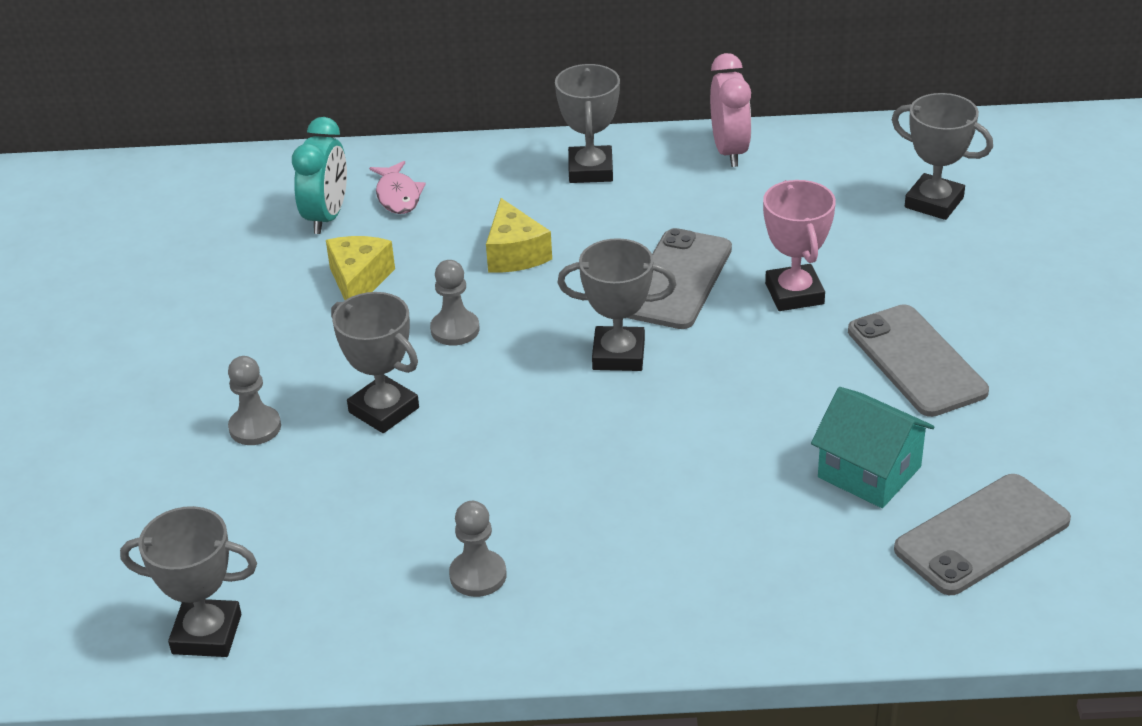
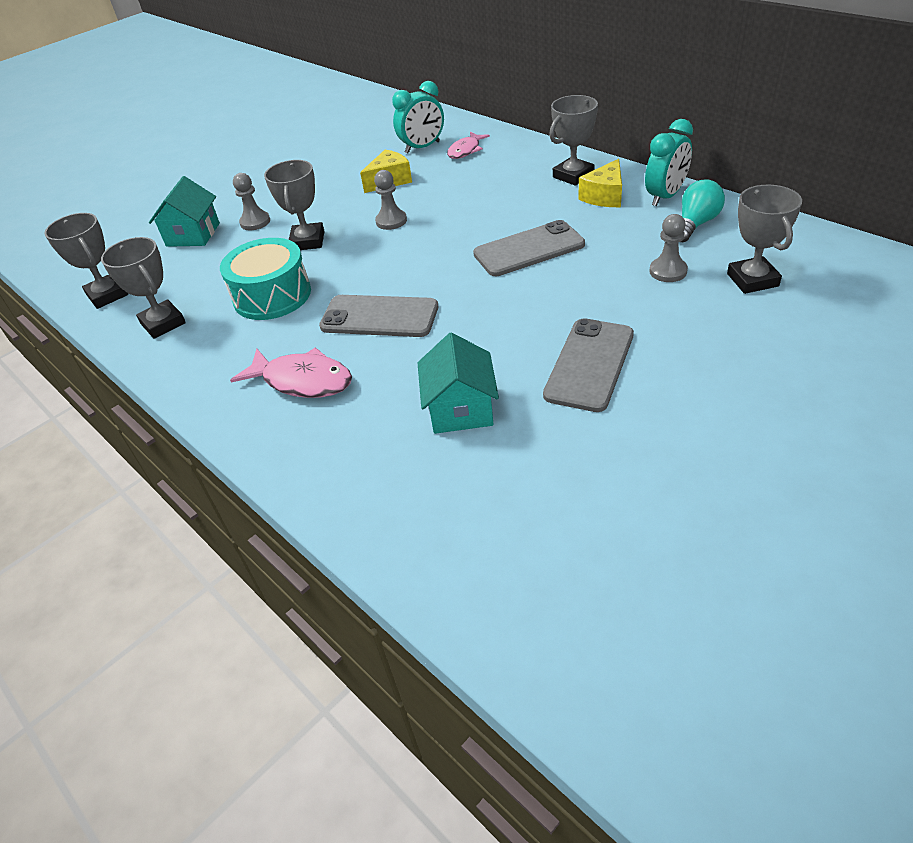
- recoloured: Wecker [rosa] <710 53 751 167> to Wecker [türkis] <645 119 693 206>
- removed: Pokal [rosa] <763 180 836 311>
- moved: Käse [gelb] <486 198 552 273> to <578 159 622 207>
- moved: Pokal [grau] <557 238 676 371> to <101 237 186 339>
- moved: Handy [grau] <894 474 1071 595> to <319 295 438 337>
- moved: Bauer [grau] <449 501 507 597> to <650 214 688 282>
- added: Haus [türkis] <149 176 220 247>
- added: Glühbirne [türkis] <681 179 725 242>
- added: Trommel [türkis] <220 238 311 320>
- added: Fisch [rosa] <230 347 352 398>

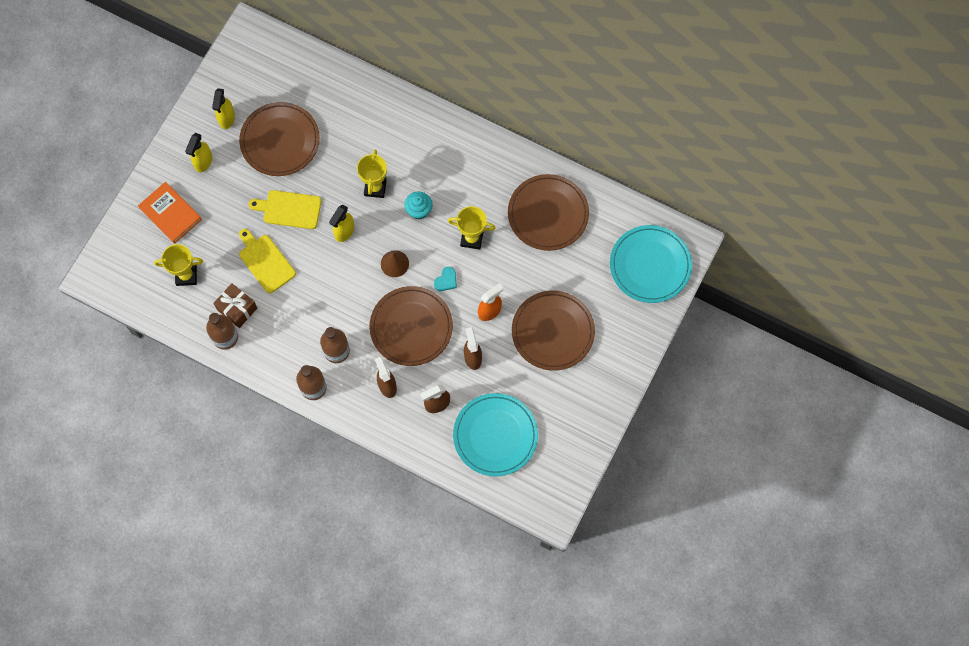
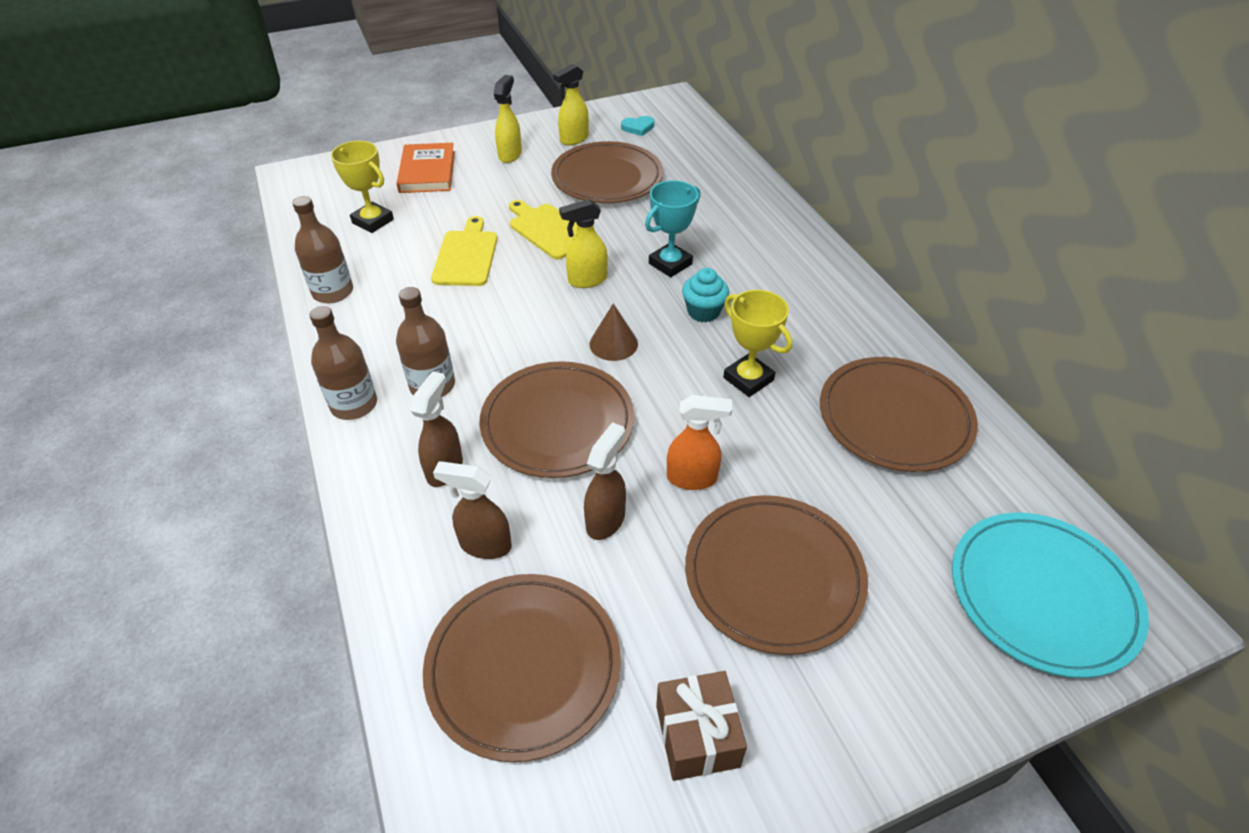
- turned: Sprühflasche [gelb] <185 133 212 173> = <494 75 522 163> 135 degrees clockwise
- recoloured: Pokal [gelb] <357 149 387 198> to Pokal [türkis] <645 180 700 277>
- moved: Herz [türkis] <434 267 457 291> to <621 116 654 136>
- moved: Geschenk [braun] <213 283 257 328> to <656 671 747 781>
- recoloured: Teller [türkis] <453 393 538 476> to Teller [braun] <423 574 621 762>

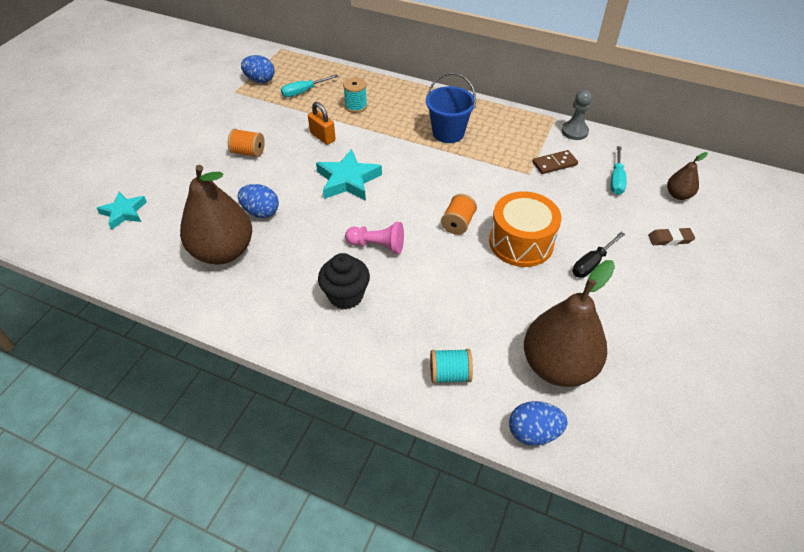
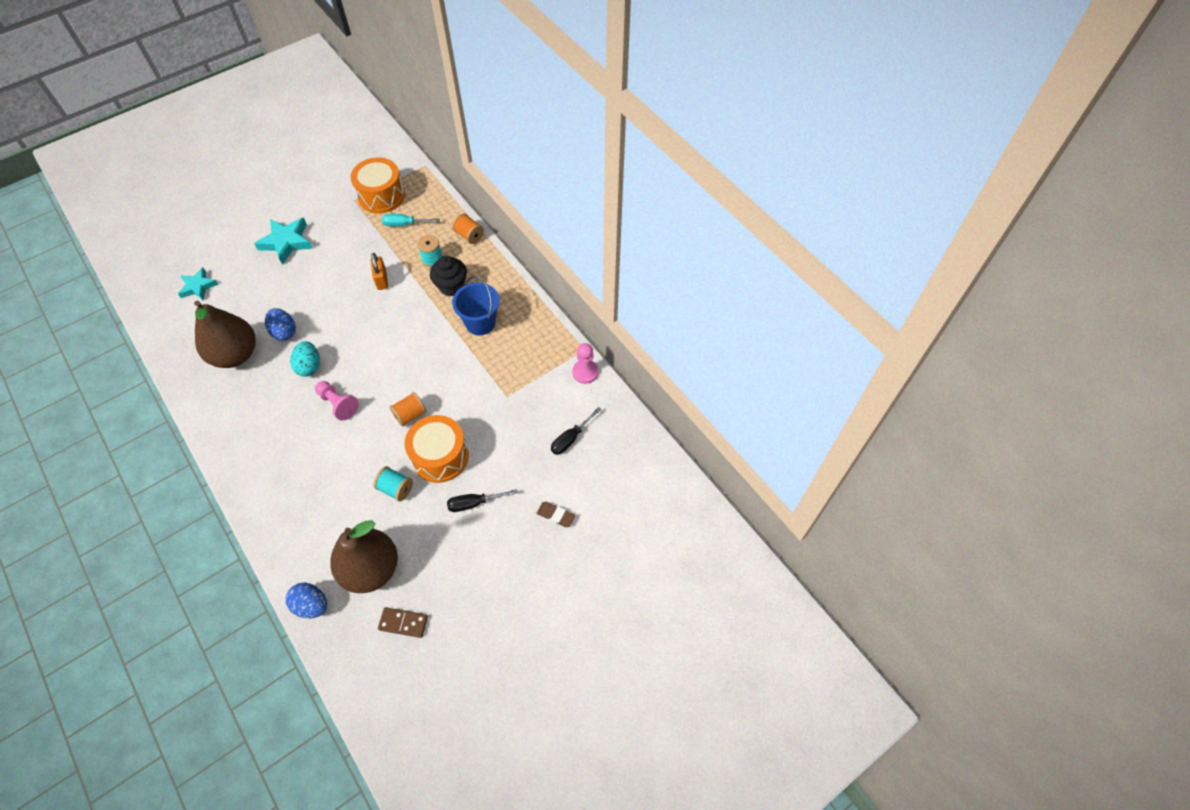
- replaced: Ei [blau] <241 55 275 83> to Trommel [orange] <351 157 405 213>
- recoloured: Bauer [grau] <561 90 592 140> to Bauer [rosa] <572 343 598 384>
- moved: Garnrolle [orange] <228 129 265 158> to <452 213 484 244>
- recoloured: Schraubenzieher [türkis] <610 146 627 195> to Schraubenzieher [schwarz] <551 407 602 455>
- moved: Stern [türkis] <316 149 382 201> to <254 218 313 265>
- moved: Dominostein [braun] <532 150 578 174> to <378 607 428 638>
- removed: Birne [braun] <667 152 708 200>
- moved: Muffin [schwarz] <318 253 370 309> to <430 256 467 297>
- moved: Garnrolle [türkis] <430 349 473 383> to <373 466 413 501>
- added: Ei [türkis] <290 341 320 377>

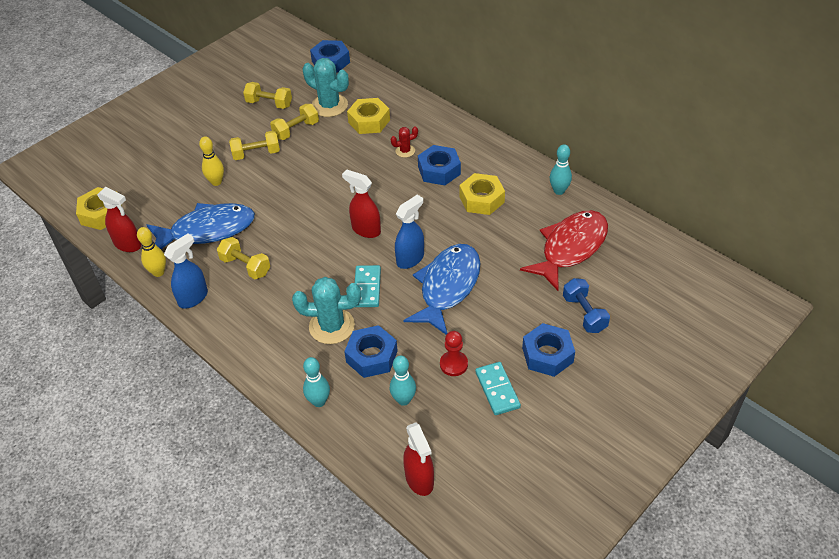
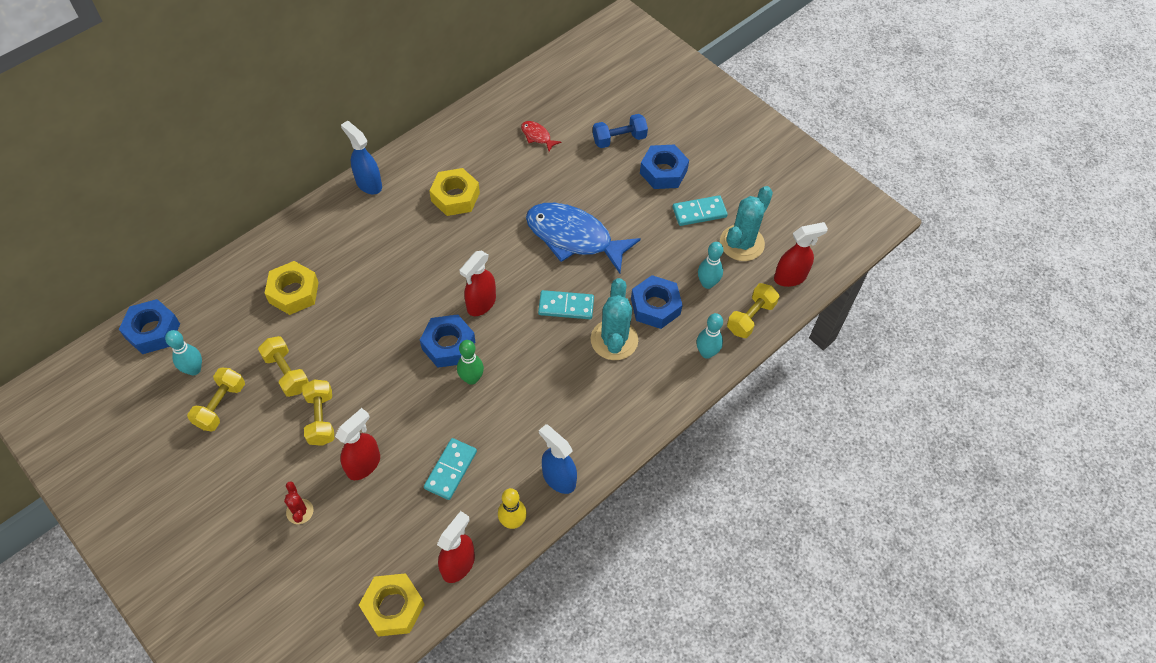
- moved: Kaktus [türkis] <303 58 349 117> to <720 186 773 261>
- moved: Kaktus [rot] <391 126 418 158> to <284 481 313 524>
- replaced: Bowlingkegel [gelb] <199 137 224 186> to Sprühflasche [rot] <335 408 380 480>
- moved: Bowlingkegel [türkis] <550 144 572 195> to <165 330 202 376>
- moved: Sechskantmutter [blau] <418 145 461 185> to <420 314 475 368>
- moved: Sprühflasche [blau] <395 195 424 269> to <341 121 382 194>
- replaced: Fisch [blau] <146 203 255 249> to Dominostein [türkis] <424 438 477 500>
- resized: Fisch [rot] <520 210 608 291> = <521 121 561 152> x0.42
- moved: Hantel [gelb] <217 237 270 279> to <727 283 779 338>
- removed: Bauer [rot] <440 331 468 376>
- added: Bowlingkegel [grün] <457 340 484 385>

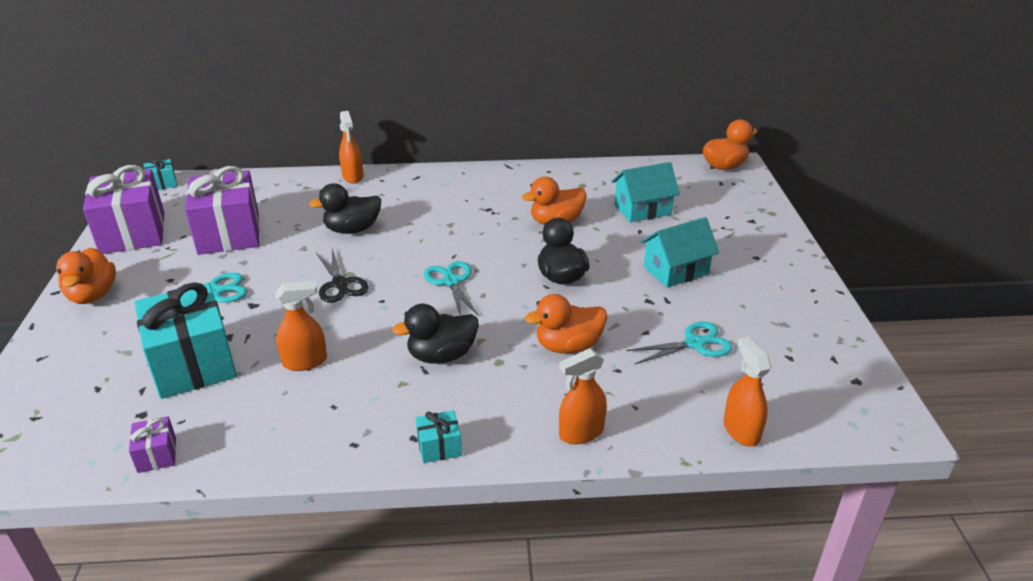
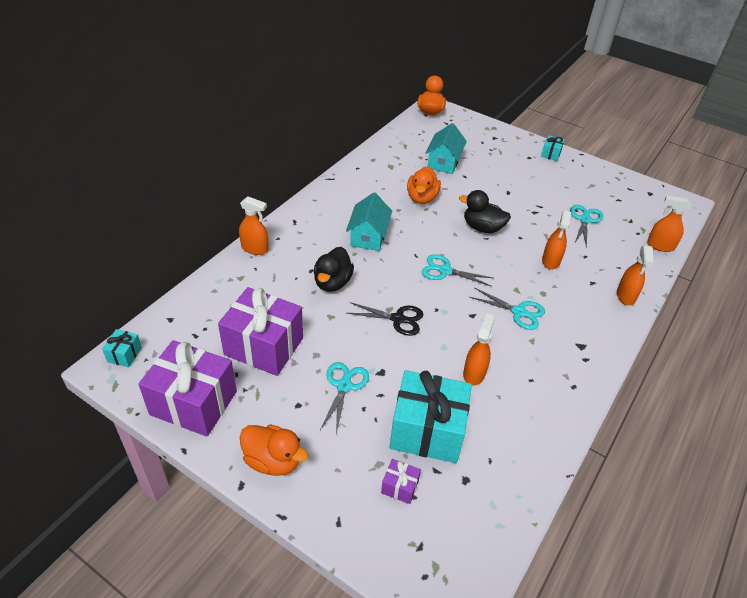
- moved: Haus [türkis] <640 217 719 288> to <346 193 392 251>
- replaced: Ente [orange] <525 294 607 354> to Sprühflasche [orange] <542 211 571 270>
- replaced: Ente [schwarz] <392 304 479 364> to Schere [türkis] <470 288 545 330>
- moved: Geschenk [türkis] <416 410 462 463> to <541 135 565 161>
- moved: Geschenk [lila] <129 416 176 473> to <381 459 421 504>

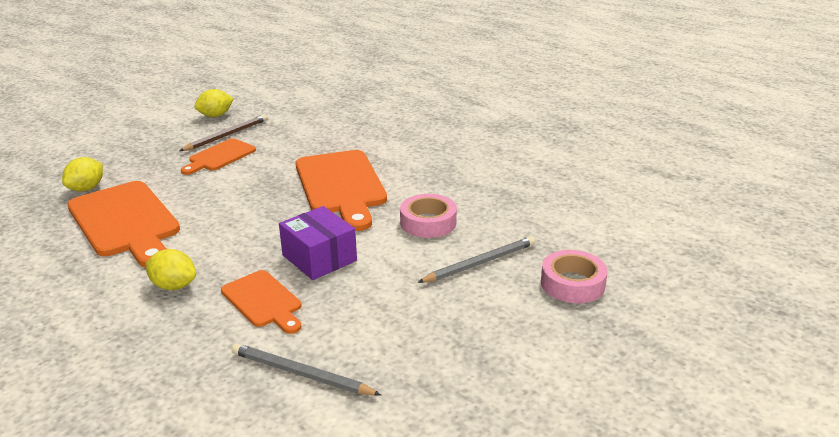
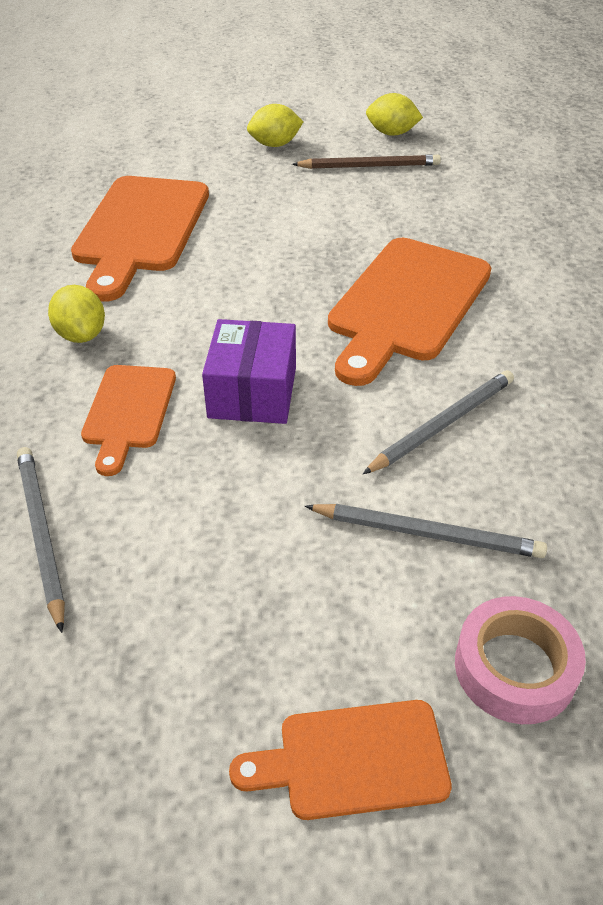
- moved: Schneidebrett [orange] <181 138 256 175> to <229 700 452 820>
- moved: Zitrone [gelb] <62 157 103 192> to <247 104 304 147>
- replaced: Klebeband [rosa] <400 194 457 238> to Bleistift [grau] <363 370 514 474>

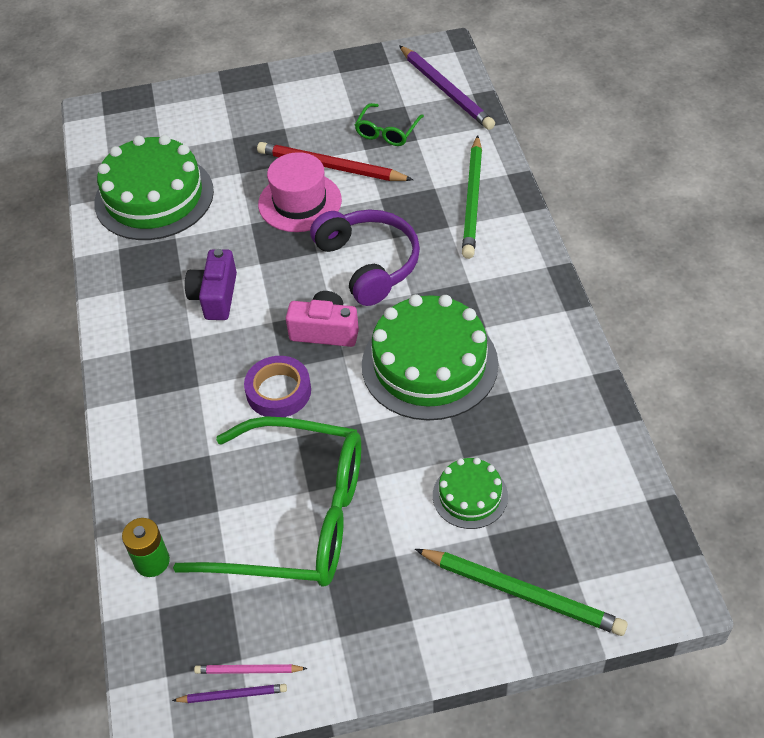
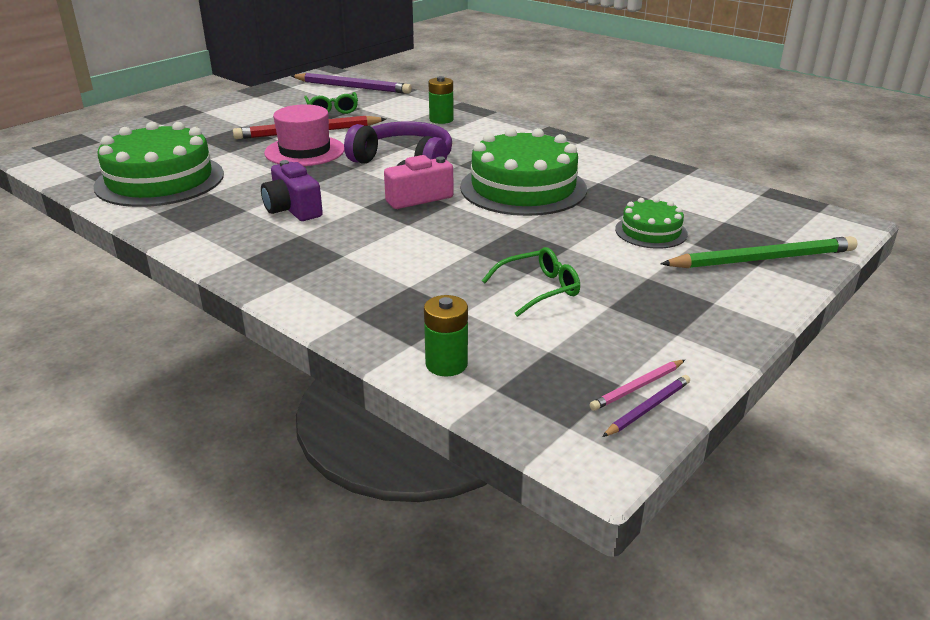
- replaced: Bleistift [grün] <462 135 482 259> to Batterie [grün] <429 76 454 124>
- removed: Klebeband [lila] <244 356 311 417>
- resized: Brille [grün] <173 416 361 587> = <482 247 580 317> x0.43

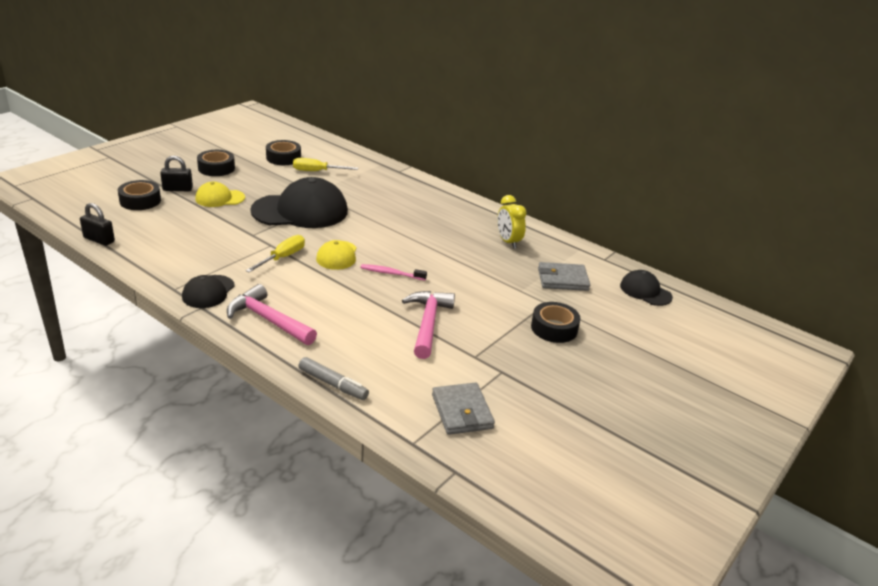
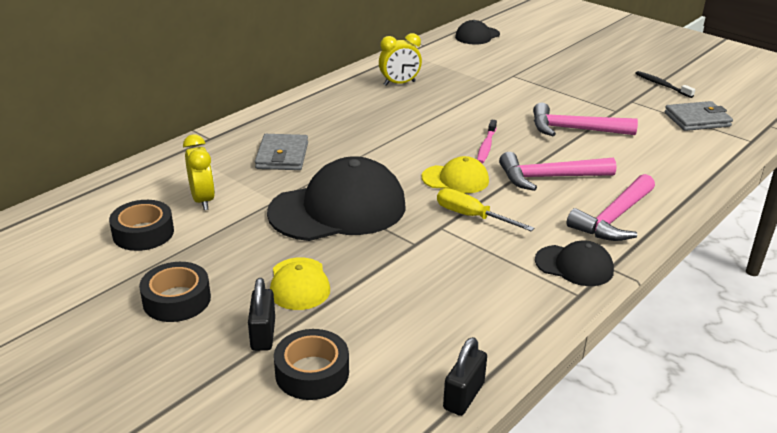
- replaced: Schraubenzieher [gelb] <293 158 358 171> to Wecker [gelb] <183 134 215 210>
- turned: Kappe [schwarz] <250 177 348 228> = <267 156 406 241> 75 degrees clockwise
- moved: Geldbörse [grau] <538 262 590 291> to <255 134 308 170>
- removed: Klebeband [schwarz] <531 302 581 343>
- removed: Filzstift [grau] <298 357 369 400>
- added: Zahnbürste [schwarz] <635 71 695 98>
- added: Hammer [rosa] <499 152 617 191>

